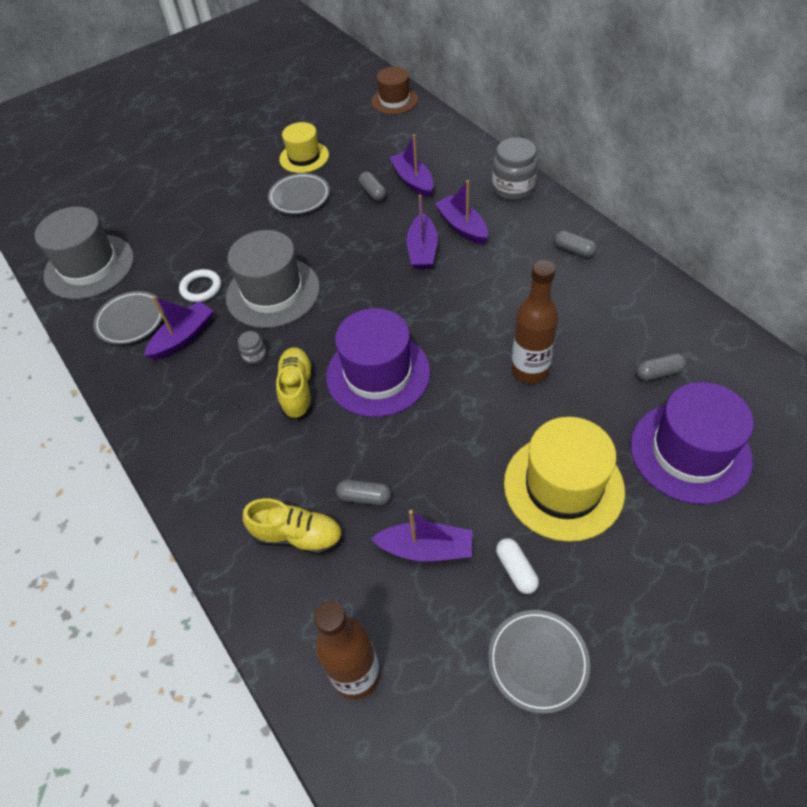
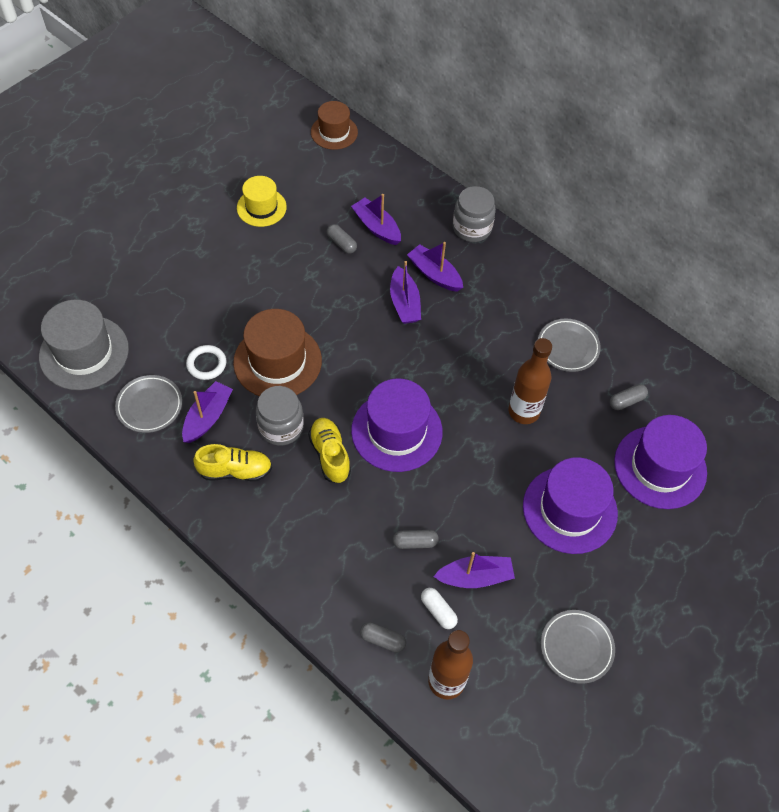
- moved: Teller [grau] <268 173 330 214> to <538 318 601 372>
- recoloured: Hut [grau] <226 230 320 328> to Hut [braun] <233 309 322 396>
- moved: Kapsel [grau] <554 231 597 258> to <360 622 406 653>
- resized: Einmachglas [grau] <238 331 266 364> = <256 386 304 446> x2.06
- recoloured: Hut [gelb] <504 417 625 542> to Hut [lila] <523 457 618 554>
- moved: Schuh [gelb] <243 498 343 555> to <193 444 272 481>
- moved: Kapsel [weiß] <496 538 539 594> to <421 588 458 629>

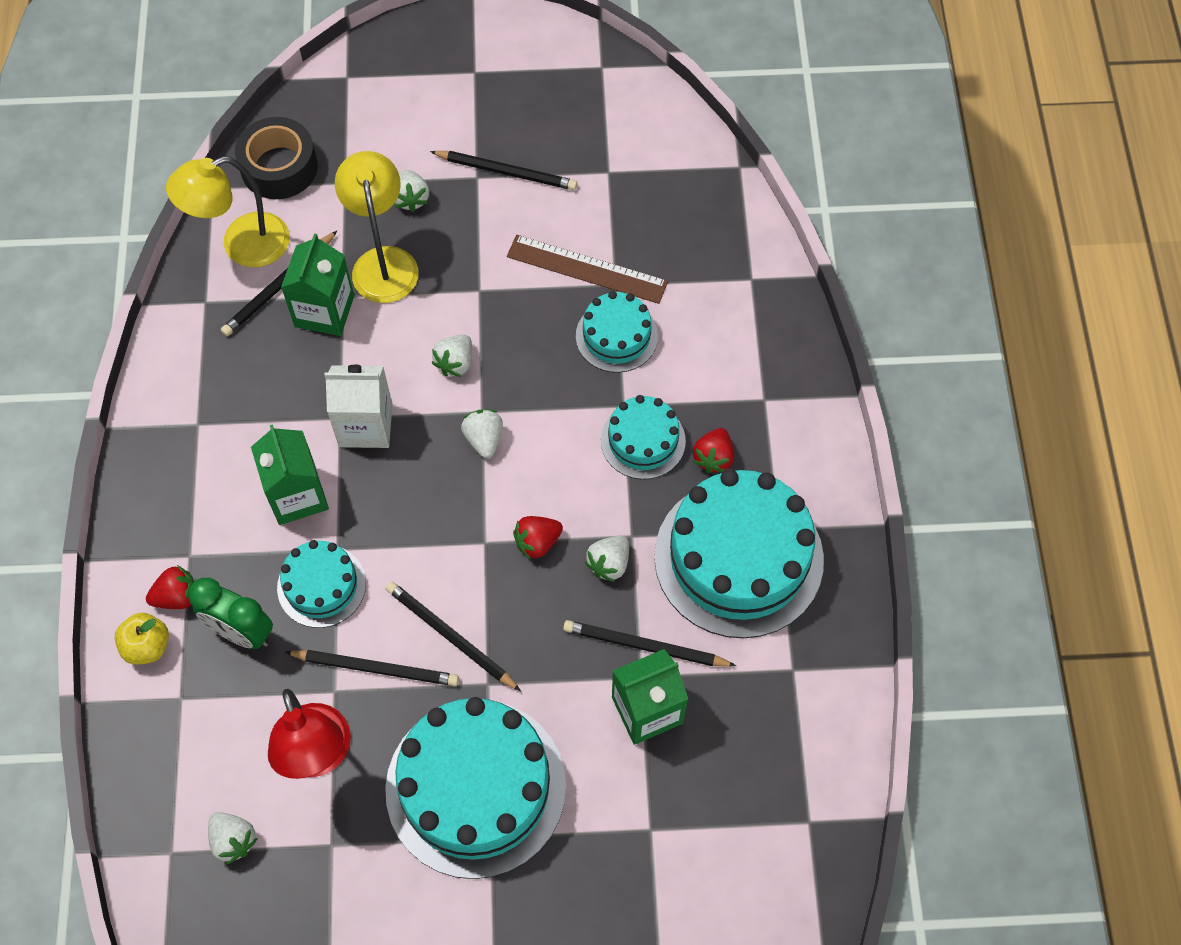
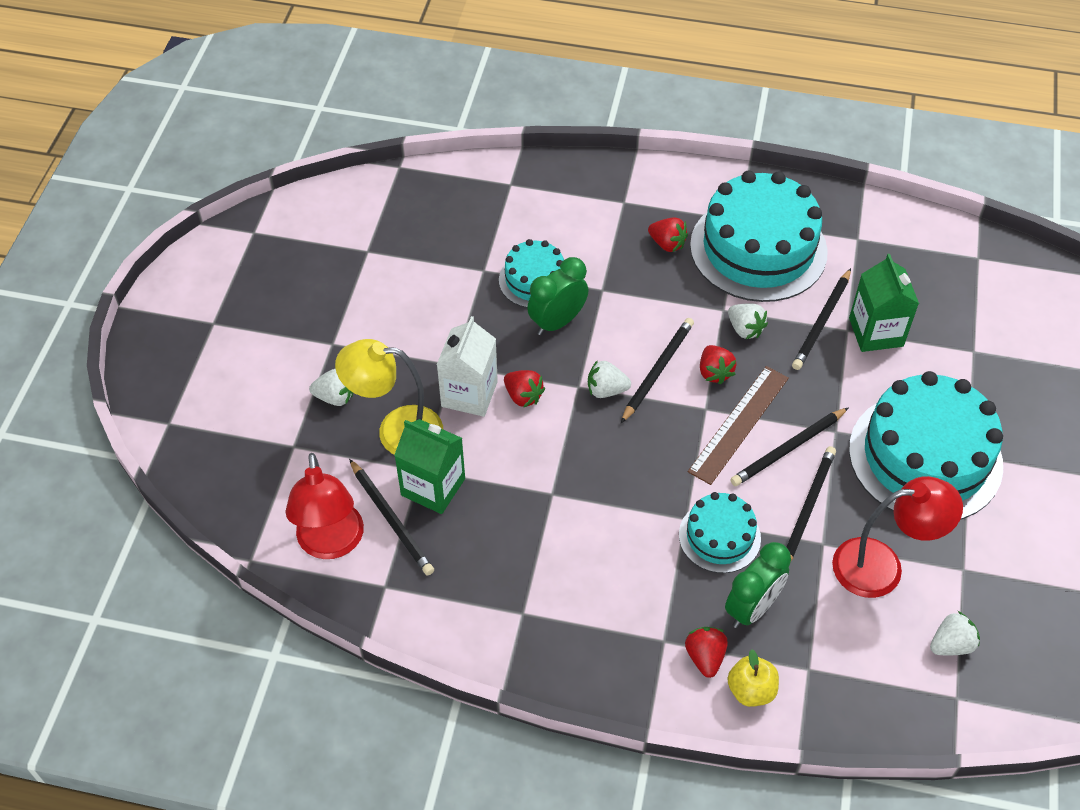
- removed: Klebeband [schwarz] <235 117 318 199>
- moved: Bleistift [schwarz] <430 151 577 190> to <621 318 694 423>
- recoloured: Lampe [gelb] <166 156 290 267> to Lampe [rot] <286 453 364 559>
- moved: Lineal [braun] <507 235 668 304> to <688 366 789 485>
- recoloured: Erdbeere [weiß] <431 335 472 377> to Erdbeere [rot] <504 370 545 408>
- moved: Getränkekarton [weiß] <324 365 392 448> to <437 316 498 417>
- removed: Kuchen [türkis] <601 395 686 479>
- removed: Getränkekarton [grün] <251 424 329 525>
- added: Wecker [grün] <527 257 589 335>

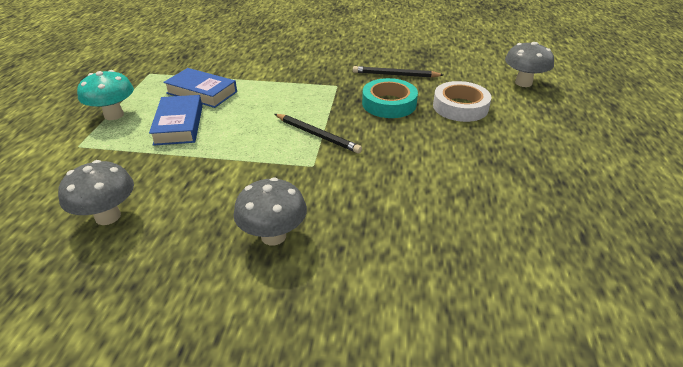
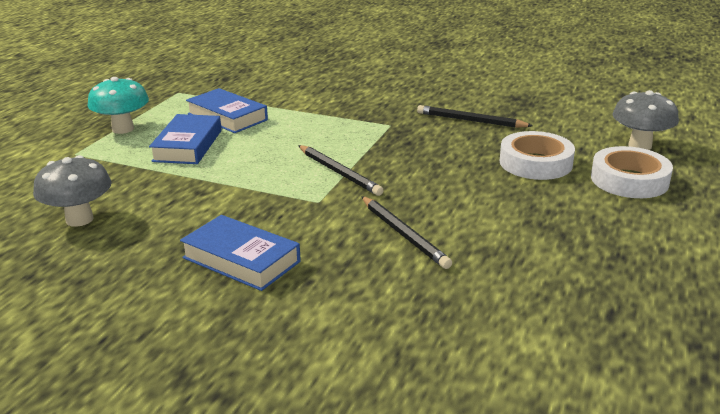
- removed: Klebeband [türkis] <362 78 418 118>
- replaced: Pilz [grau] <233 177 307 245> to Buch [blau] <180 215 301 291>
- added: Klebeband [weiß] <591 146 673 198>
- added: Bleistift [schwarz] <361 196 452 269>

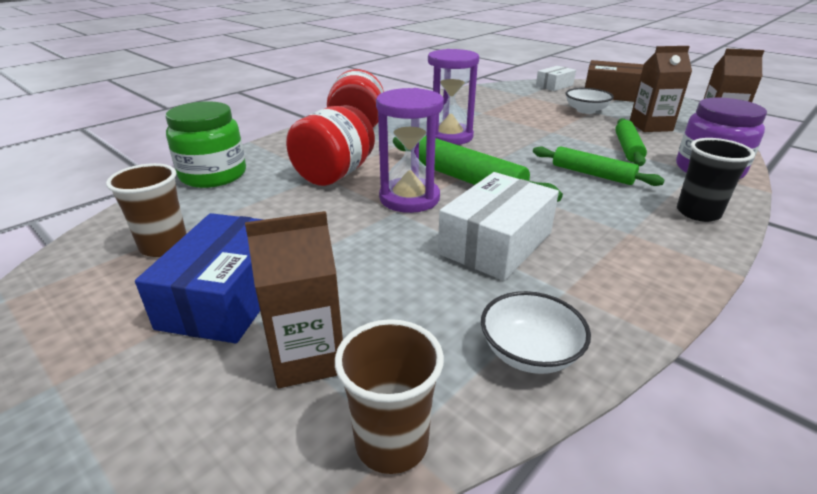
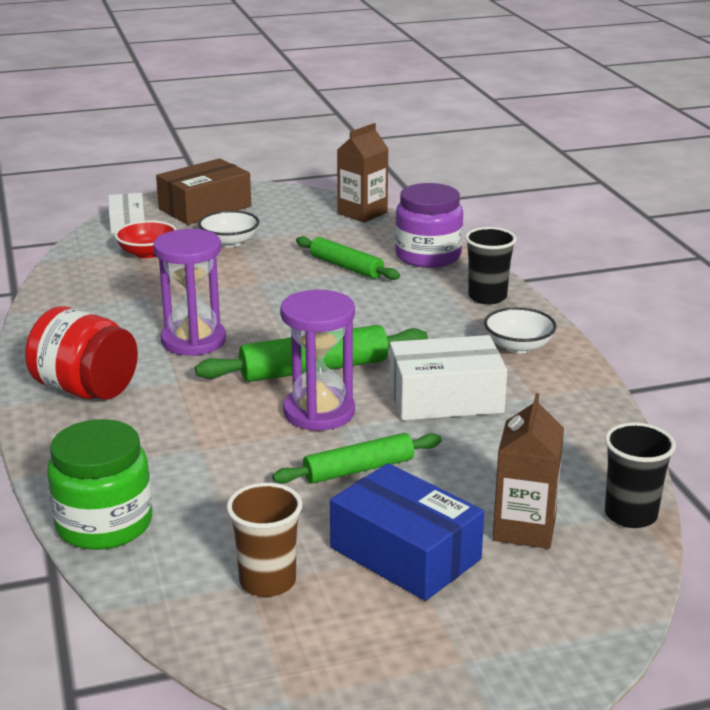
- removed: Getränkekarton [braun] <630 46 692 132>
- removed: Einmachglas [rot] <286 105 375 186>
- moved: Nudelholz [grün] <533 146 665 186> to <272 433 442 484>
- turned: Schachtel [weiß] <438 172 559 281> = <389 335 507 420> 75 degrees counterclockwise
- moved: Schüssel [weiß] <481 291 591 374> to <484 307 557 353>
- recoloured: Becher [braun] <335 319 444 474> to Becher [schwarz] <605 423 676 528>
- added: Schüssel [rot] <114 220 177 258>

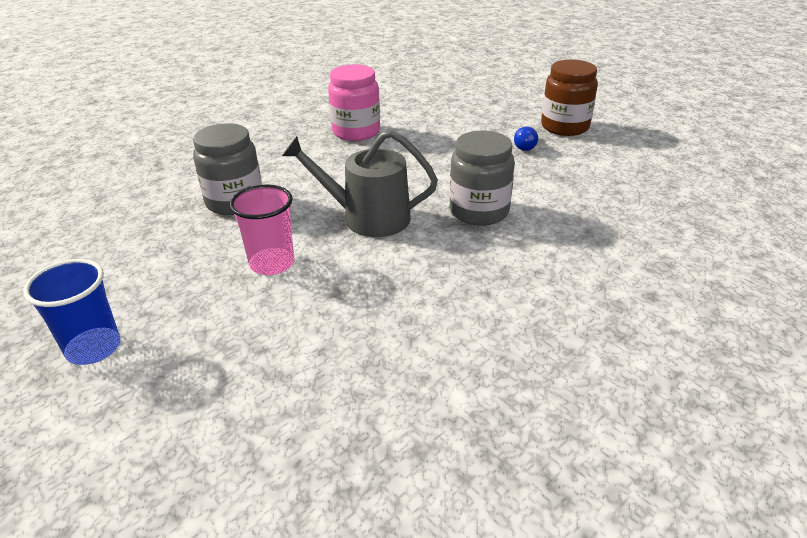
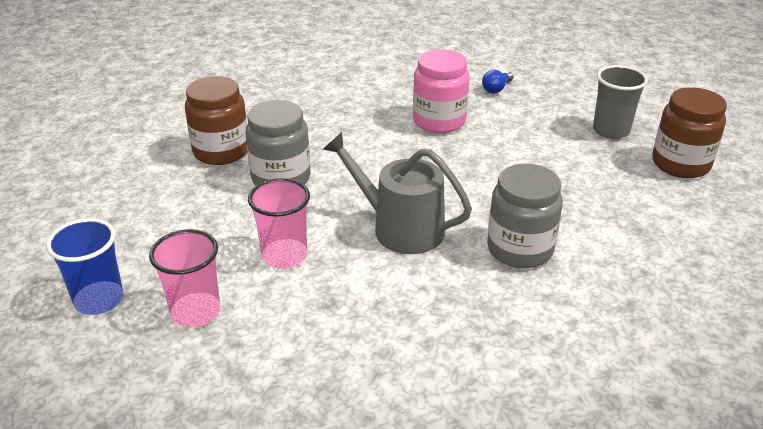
- moved: Glühbirne [blau] <514 127 538 151> to <482 70 513 93>
- added: Becher [grau] <593 65 648 139>
- added: Einmachglas [braun] <185 76 247 165>
- added: Becher [rosa] <149 229 221 328>

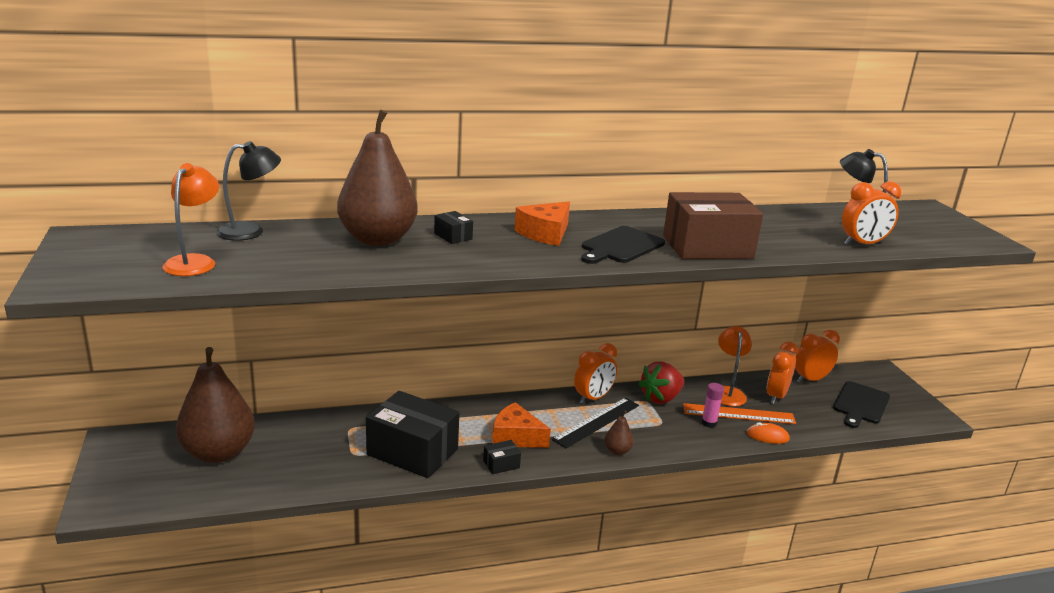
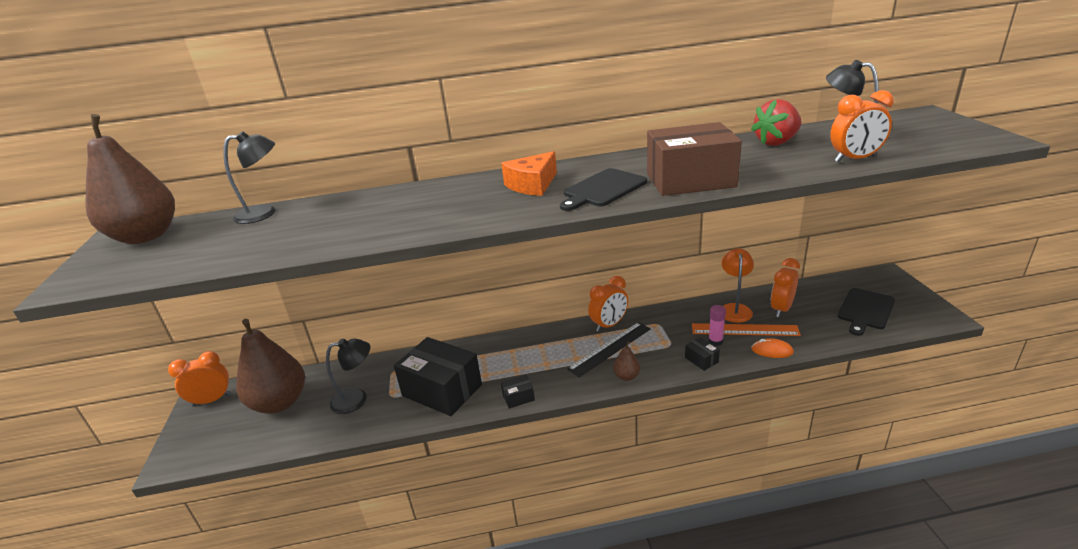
- moved: Birne [braun] <337 110 418 246> to <86 114 175 244>
- removed: Lampe [orange] <162 163 219 276>
- moved: Schachtel [schwarz] <434 211 473 244> to <685 337 720 371>
- moved: Wecker [orange] <795 330 840 383> to <168 351 231 407>
- moved: Erdbeere [rot] <638 361 684 404> to <751 99 802 146>
- removed: Käse [orange] <492 402 551 448>
- added: Lampe [schwarz] <326 338 370 414>

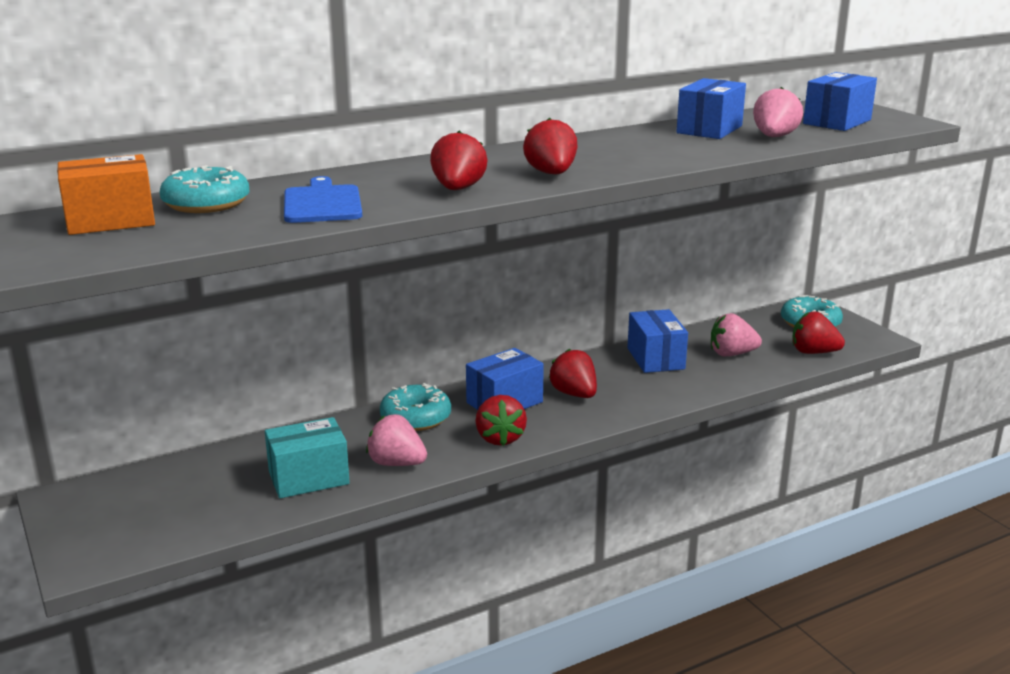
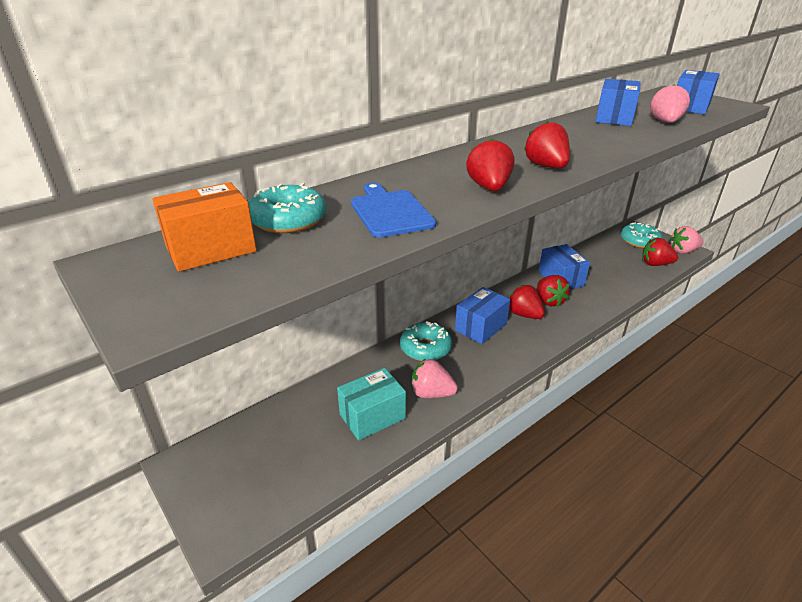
- moved: Erdbeere [rosa] <711 313 762 356> to <669 226 703 254>
- moved: Erdbeere [rot] <475 395 527 446> to <537 275 570 307>

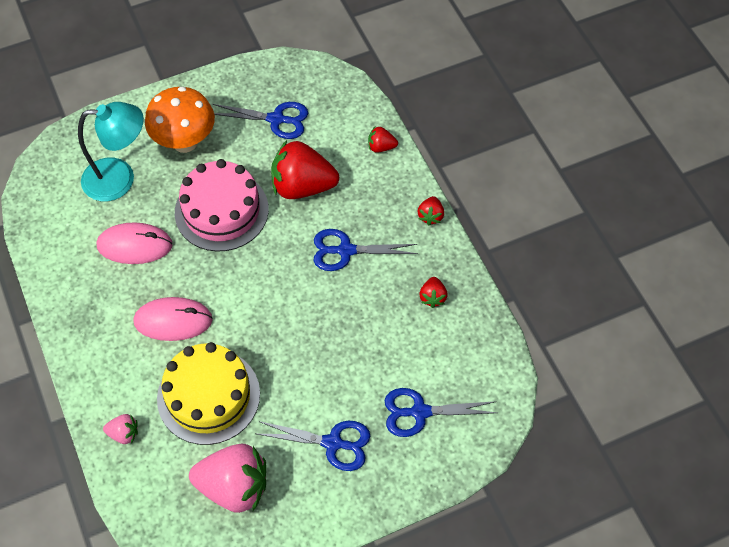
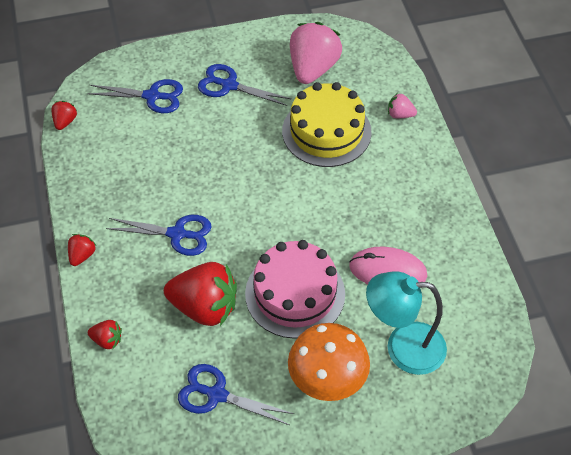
- moved: Erdbeere [rot] <419 277 448 308> to <51 101 77 130>
- removed: Computermaus [rosa] <133 297 213 341>
- turned: Erdbeere [rosa] <189 444 266 513> = <290 22 342 84> 90 degrees clockwise

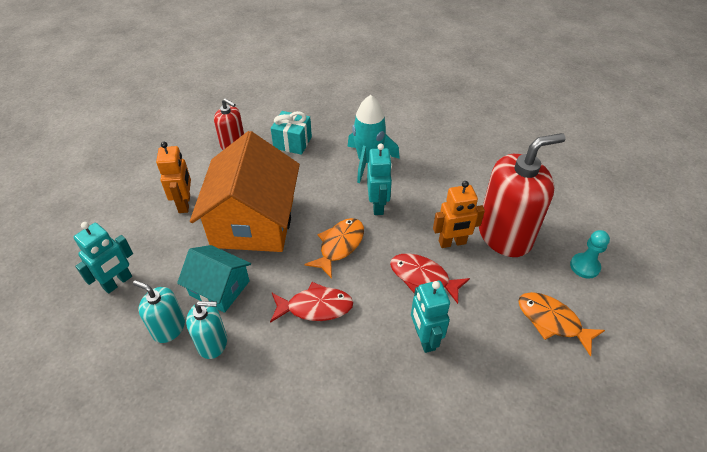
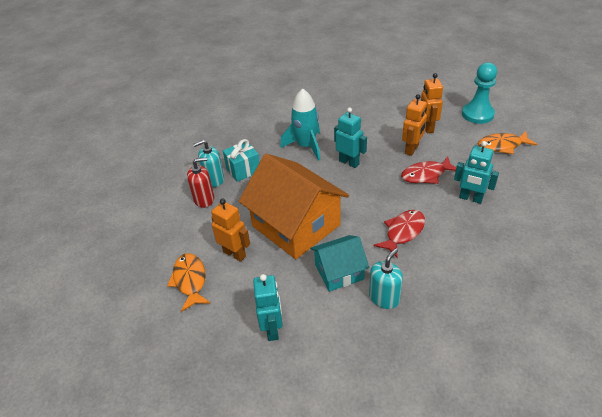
- replaced: Seifenspender [rot] <479 133 565 257> to Roboter [orange] <421 73 443 133>
- moved: Fisch [orange] <305 218 364 279> to <167 253 211 312>
- resized: Bauer [türkis] <570 230 610 279> = <462 62 497 124> x1.60
- moved: Seifenspender [türkis] <133 280 185 343> to <193 140 224 187>

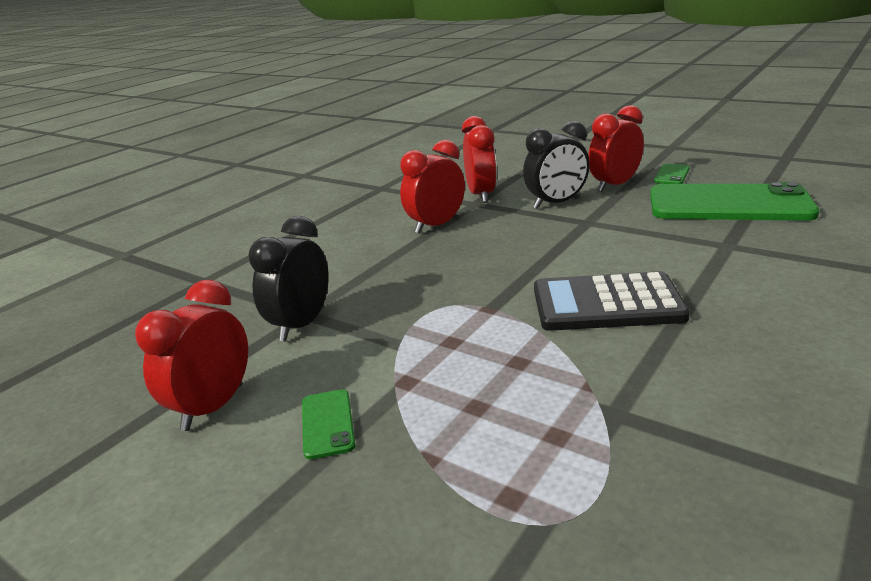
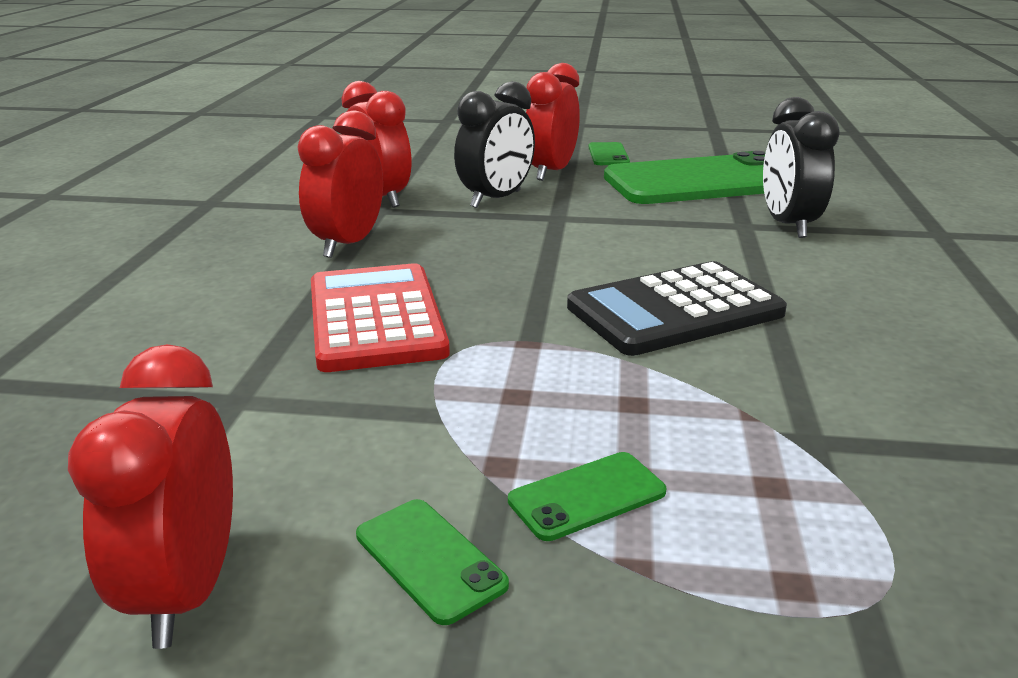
- moved: Wecker [schwarz] <248 216 329 342> to <763 97 840 238>
- added: Taschenrechner [rot] <311 263 450 372>
- added: Handy [grün] <508 452 666 541>

